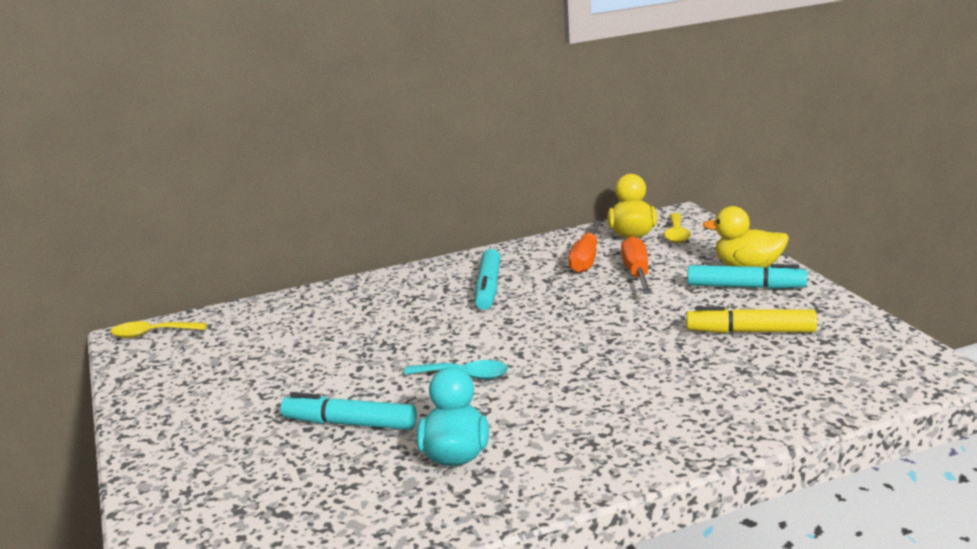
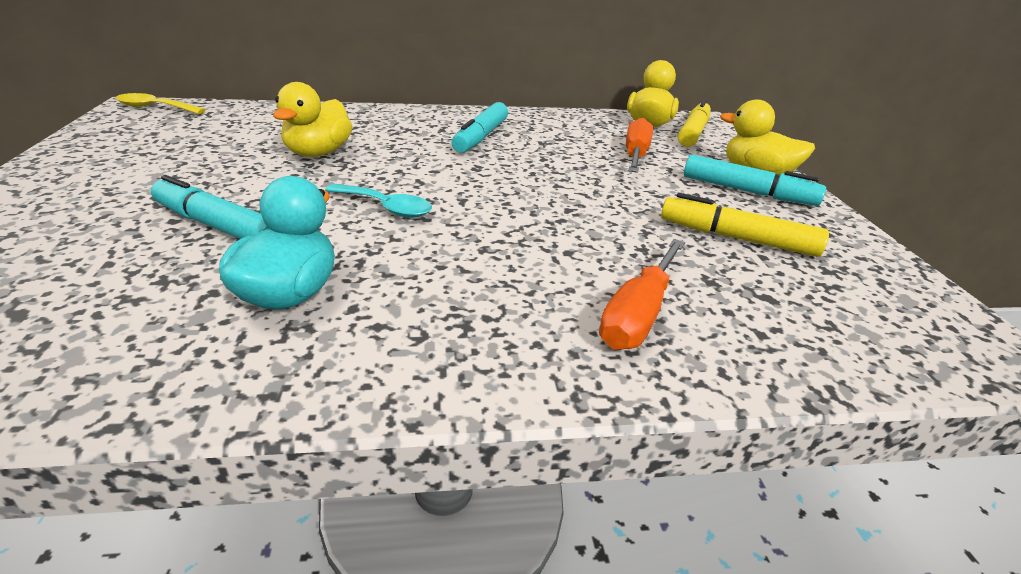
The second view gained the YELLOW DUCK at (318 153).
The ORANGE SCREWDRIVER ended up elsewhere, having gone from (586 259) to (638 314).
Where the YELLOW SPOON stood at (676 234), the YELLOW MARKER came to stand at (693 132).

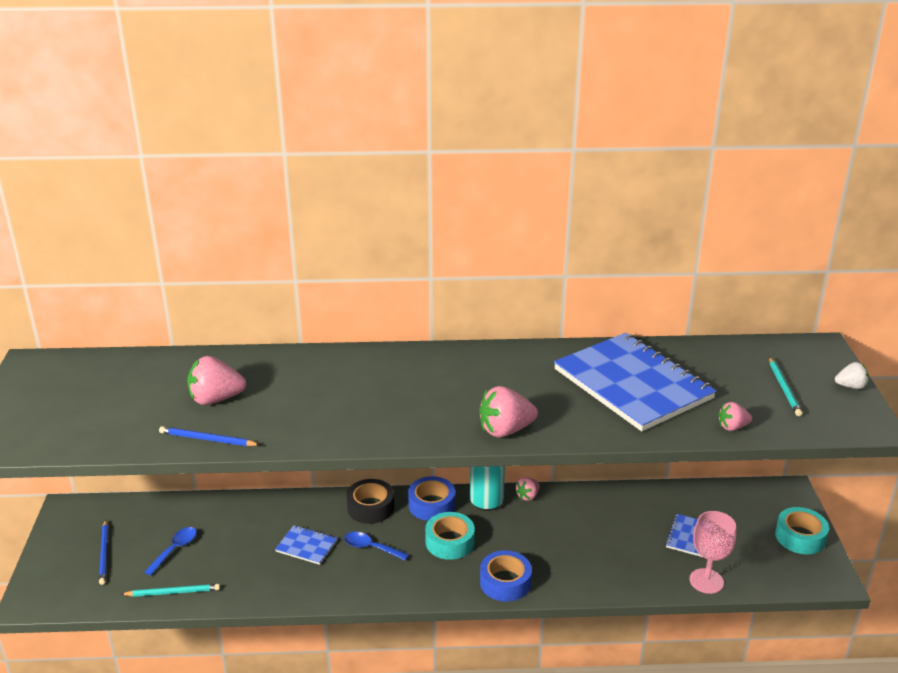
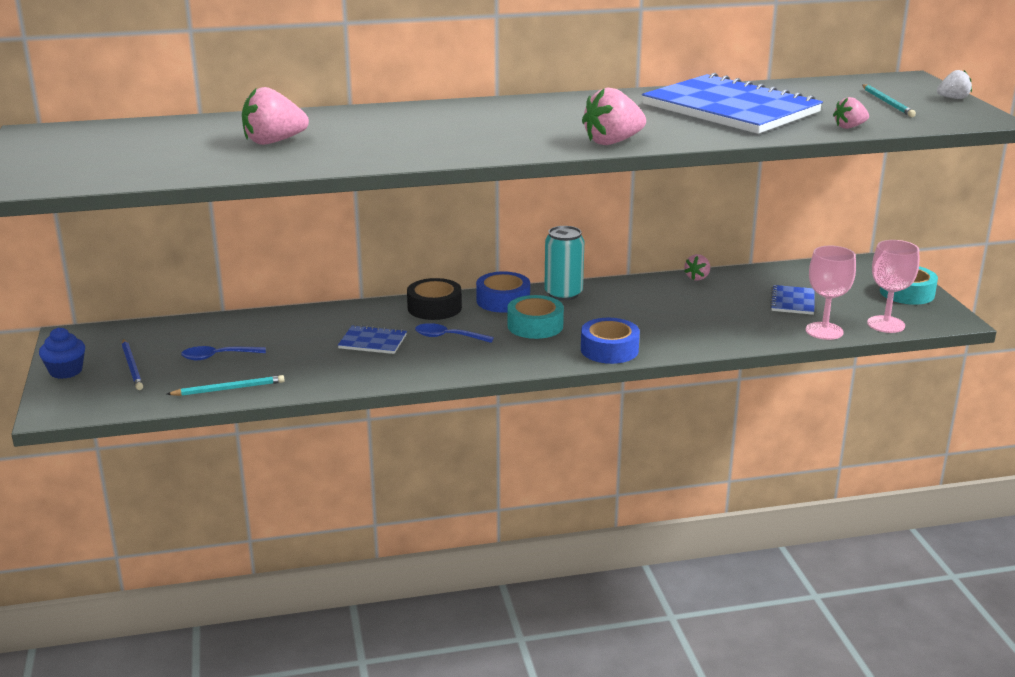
The second view lost the BLUE PENCIL at (207 439).
The second view gained the BLUE CUPCAKE at (66 371).
The second view gained the PINK GOBLET at (886 324).
The PINK STRAWBERRY ended up elsewhere, having gone from (527 496) to (697 278).
The BLUE SPOON at (175 549) ended up facing another way, 120 degrees counterclockwise from before.

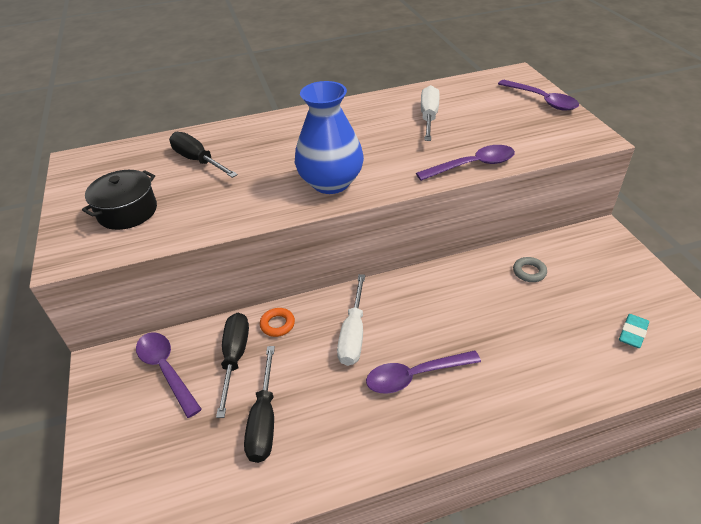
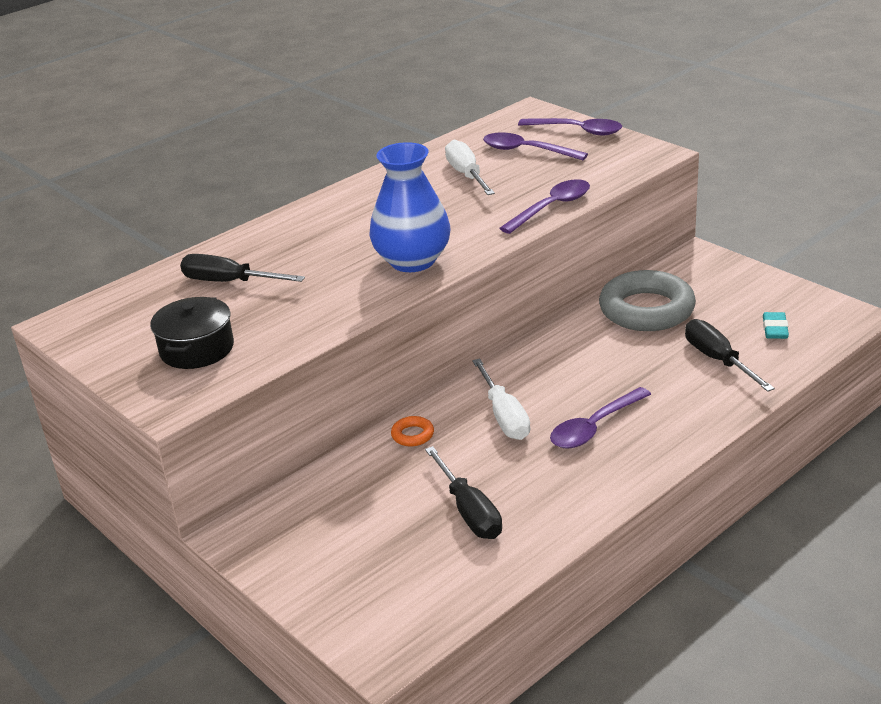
The PURPLE SPOON ended up elsewhere, having gone from (166 370) to (526 151).
The BLACK SCREWDRIVER ended up elsewhere, having gone from (235 358) to (718 360).
The size of the GREY RING at (529 272) changed by a factor of 2.48.

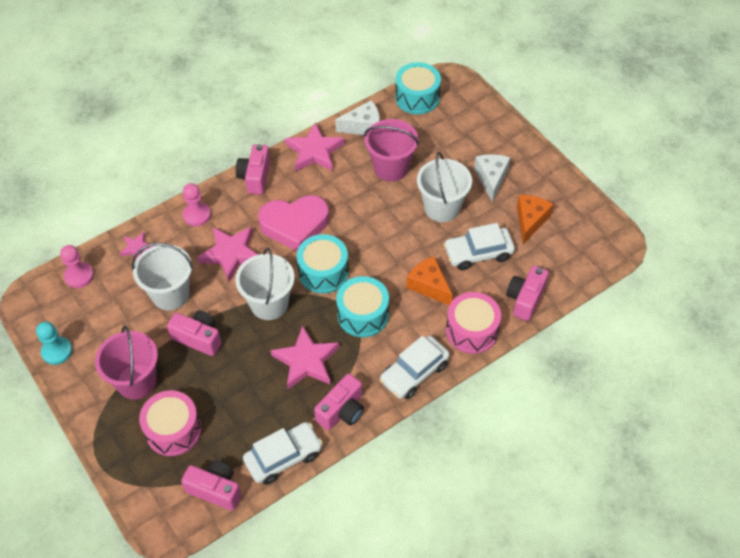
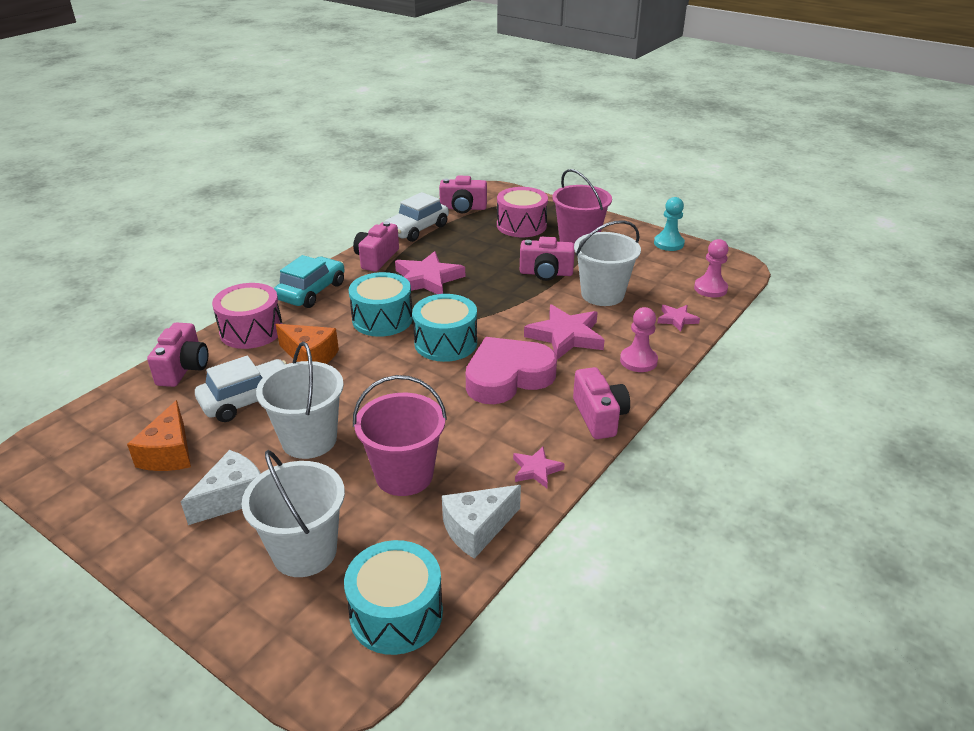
The WHITE BUCKET ended up elsewhere, having gone from (269 304) to (304 552).
What was the WHITE CAR at (414 372) turned into the TURQUOISE CAR at (311 291).
The WHITE CHEESE at (491 179) ended up facing another way, 120 degrees counterclockwise from before.
The size of the PINK STAR at (314 151) changed by a factor of 0.53.

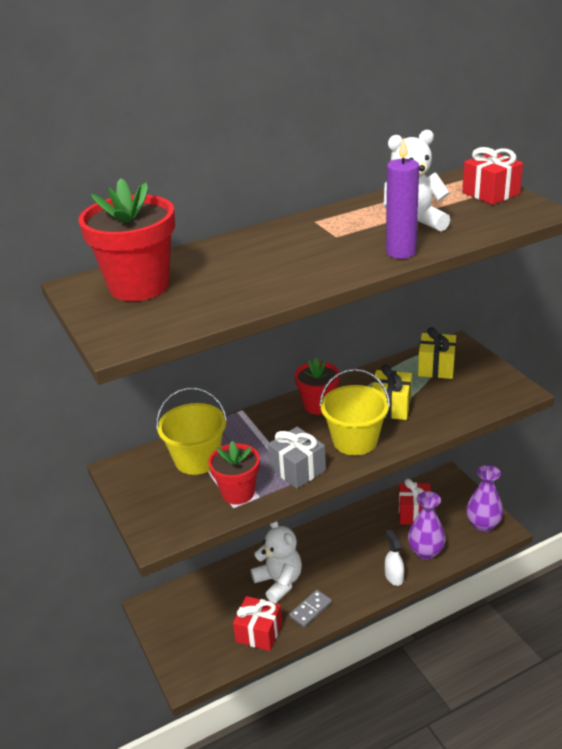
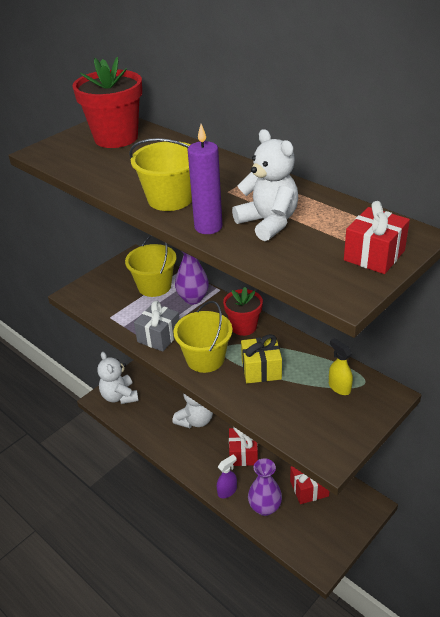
The second view lost the RED FLOWER POT at (238 492).
The second view lost the GREY DOMINO at (310 609).
The second view gained the WHITE TEDDY BEAR at (119 396).
The second view gained the YELLOW BUCKET at (170 199).
The RED GIFT ended up elsewhere, having gone from (259 632) to (243 454).
The PURPLE VASE ended up elsewhere, having gone from (483 525) to (193 298).
Where the YELLOW GIFT stood at (436 367), the YELLOW SPRAY BOTTLE came to stand at (339 387).
What was the WHITE SPRAY BOTTLE at (394 577) turned into the PURPLE SPRAY BOTTLE at (227 491).

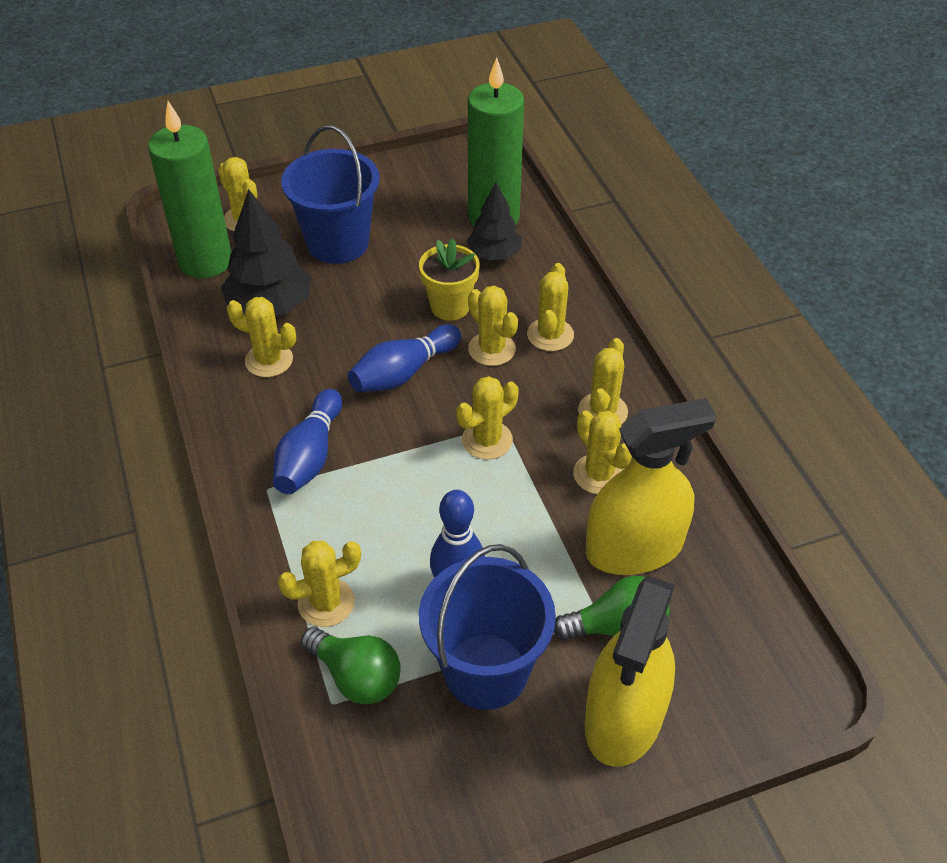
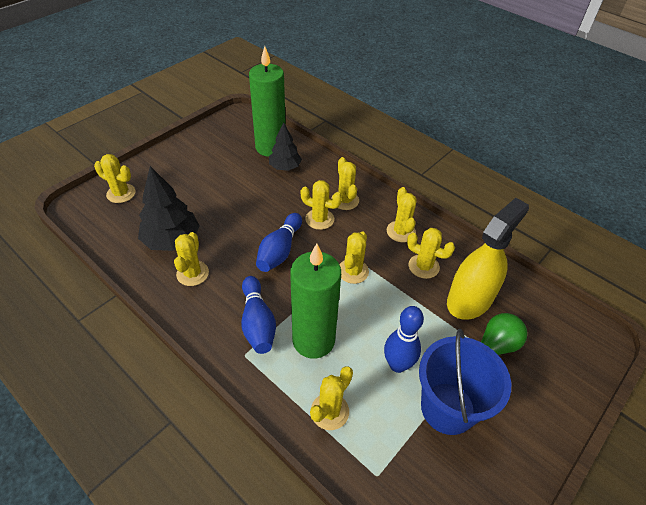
The second view lost the BLUE BUCKET at (337 243).
The second view lost the GREEN LIGHT BULB at (356 676).
The second view lost the YELLOW FLOWER POT at (450 307).
The second view lost the YELLOW SPRAY BOTTLE at (624 717).
The GREEN CANDLE ended up elsewhere, having gone from (205 261) to (313 340).
The YELLOW CACTUS at (269 360) ended up facing another way, 75 degrees counterclockwise from before.

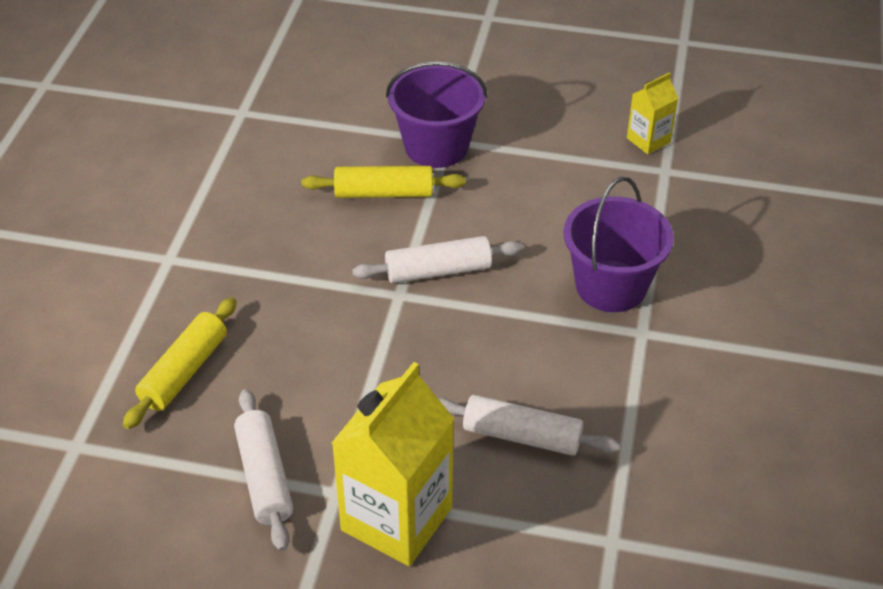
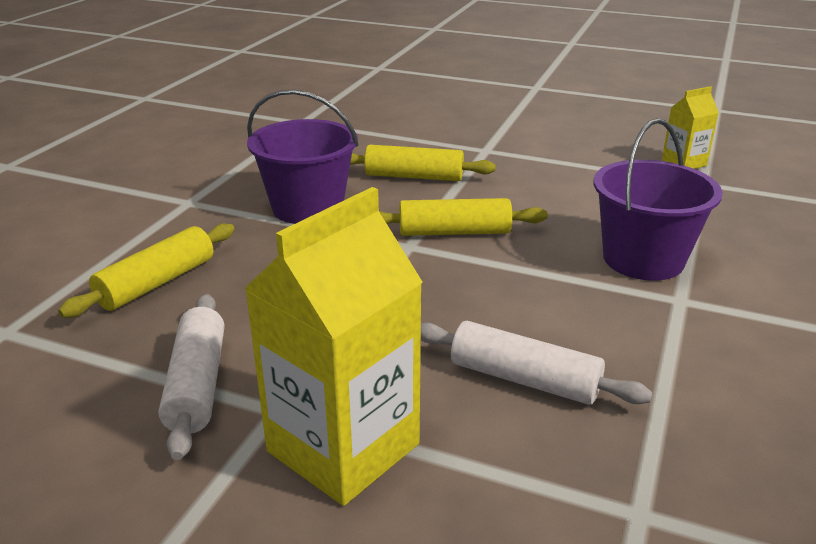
The PURPLE BUCKET ended up elsewhere, having gone from (436 146) to (307 207).
What was the WHITE ROLLING PIN at (438 271) turned into the YELLOW ROLLING PIN at (454 232).

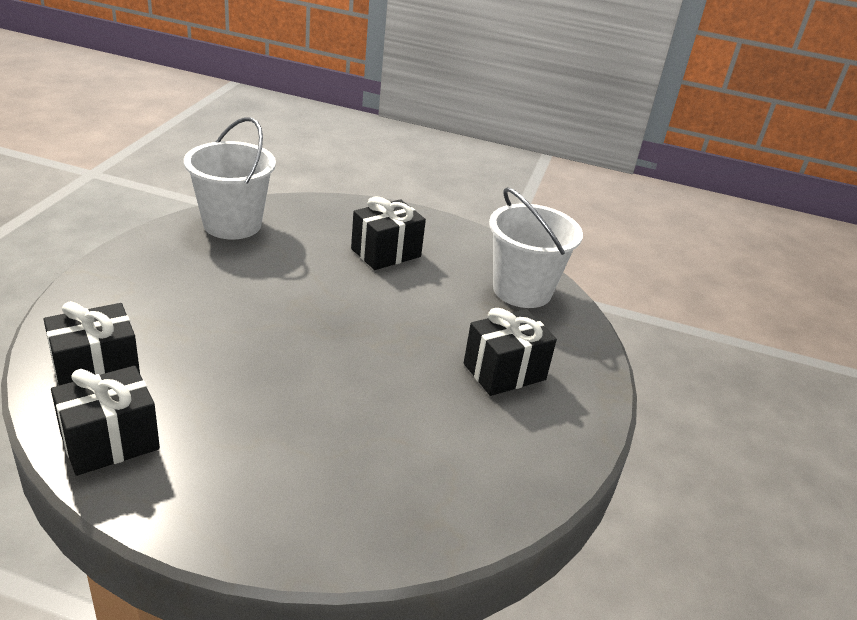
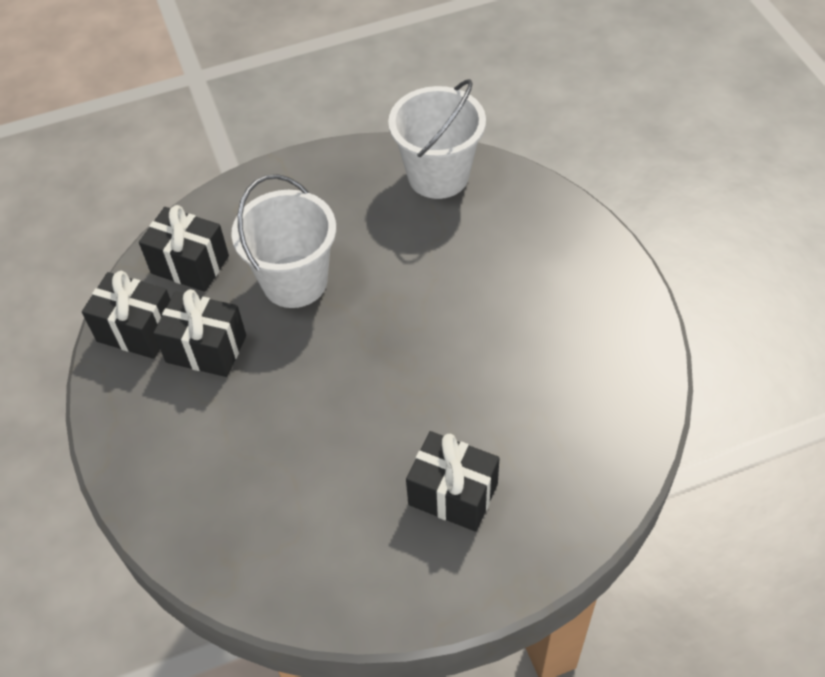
The BLACK GIFT ended up elsewhere, having gone from (386 253) to (206 349).
The WHITE BUCKET ended up elsewhere, having gone from (522 290) to (294 281).

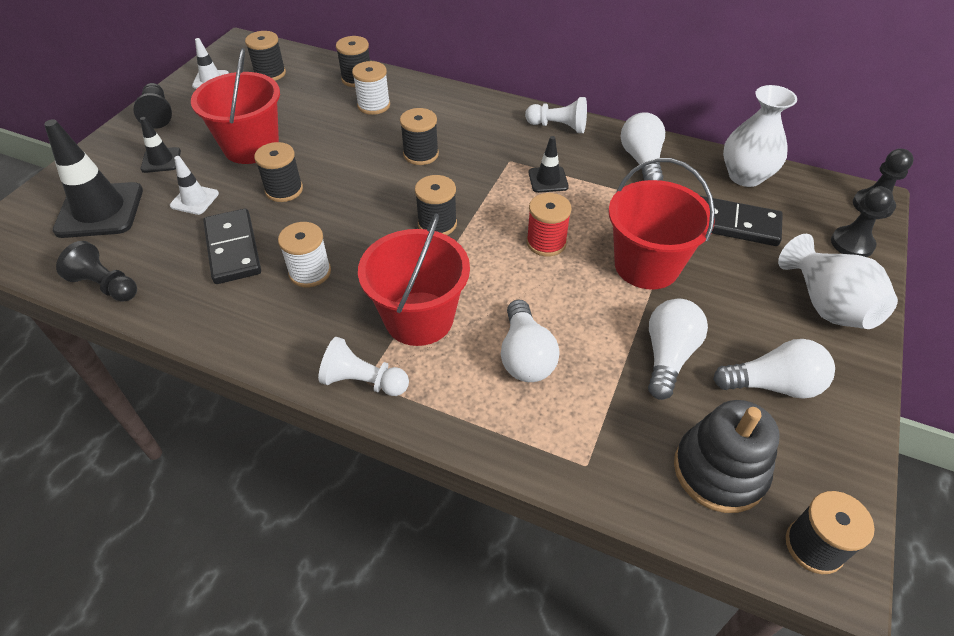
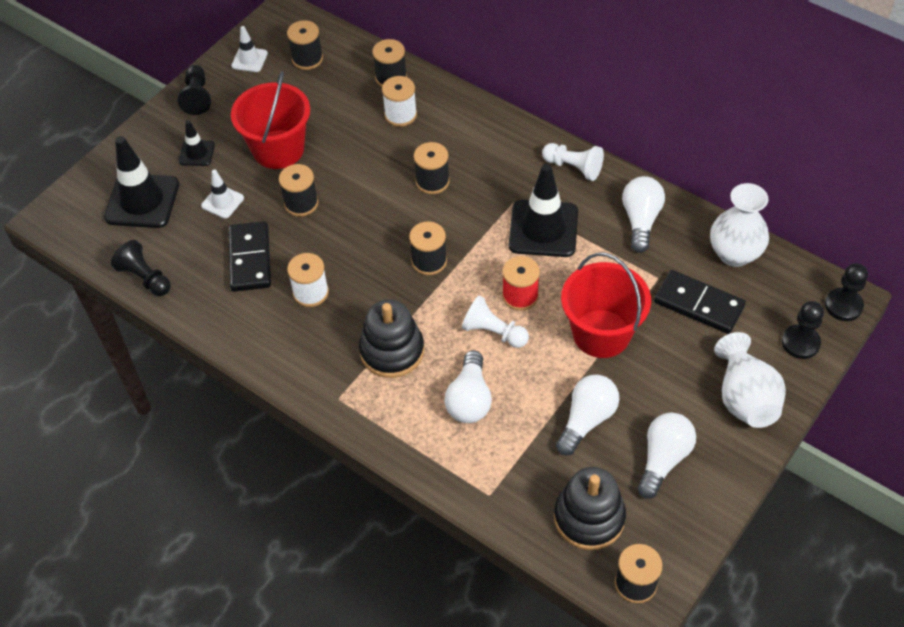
The WHITE PAWN ended up elsewhere, having gone from (363 381) to (493 332).
Where the RED BUCKET stood at (419 318), the BLACK STACKING TOY came to stand at (392 351).
The WHITE LIGHT BULB at (773 385) ended up facing another way, 75 degrees counterclockwise from before.
The size of the BLACK TRAFFIC CONE at (548 180) changed by a factor of 1.94.

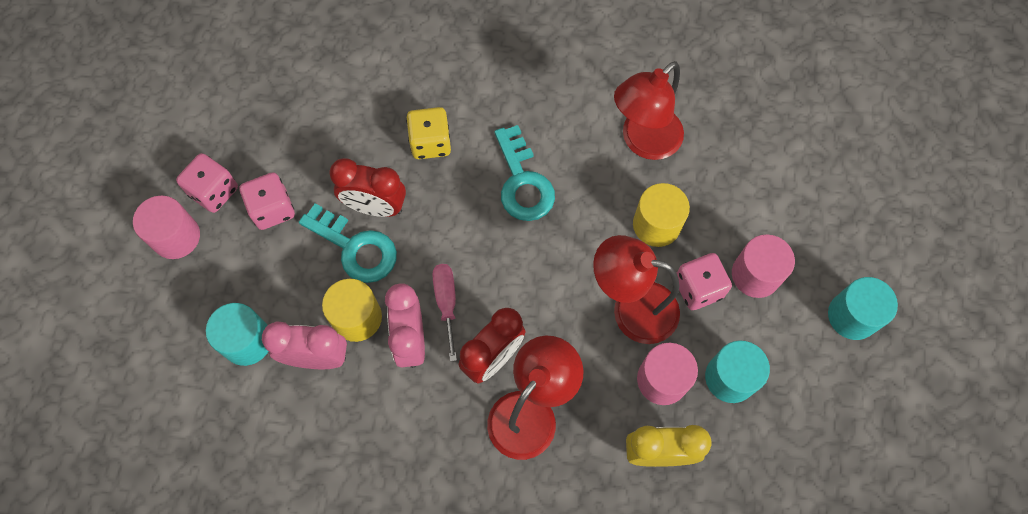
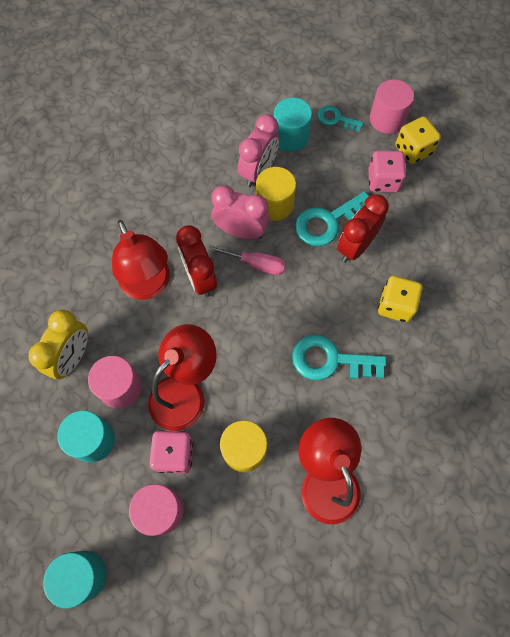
The second view gained the TURQUOISE KEY at (336 119).
What was the PINK DICE at (214 191) turned into the YELLOW DICE at (413 150).

